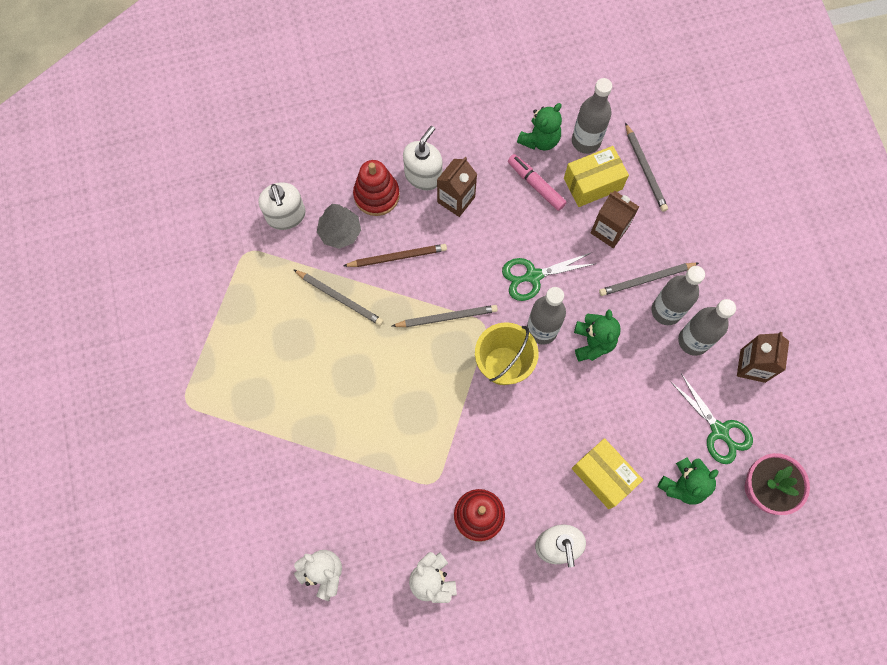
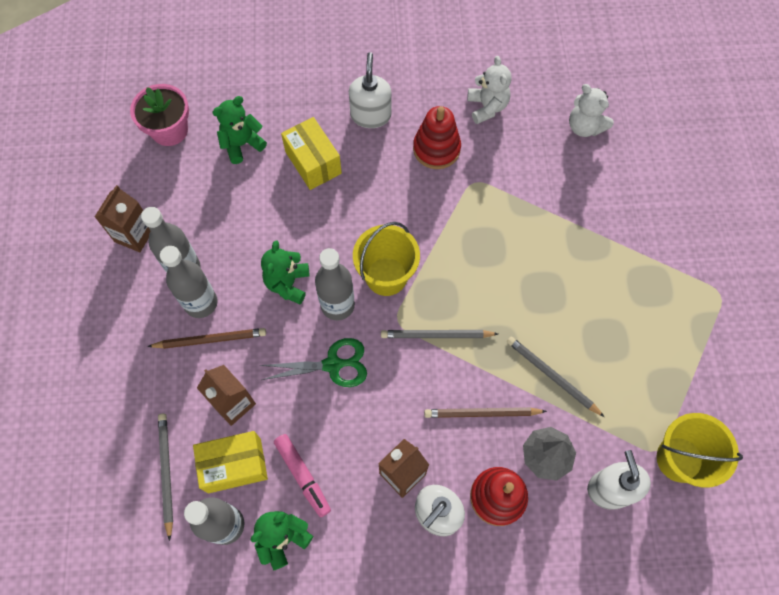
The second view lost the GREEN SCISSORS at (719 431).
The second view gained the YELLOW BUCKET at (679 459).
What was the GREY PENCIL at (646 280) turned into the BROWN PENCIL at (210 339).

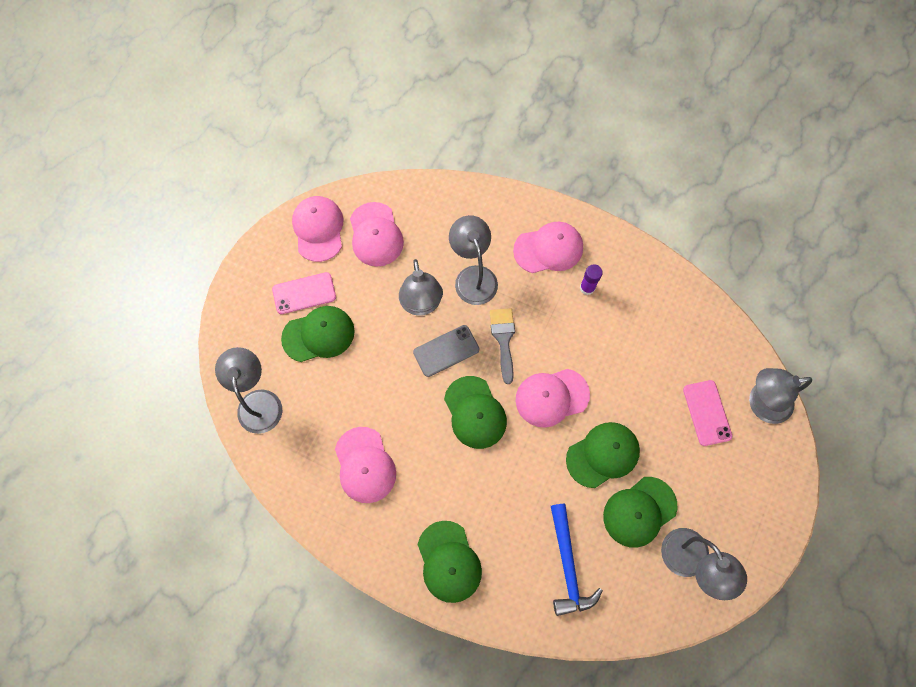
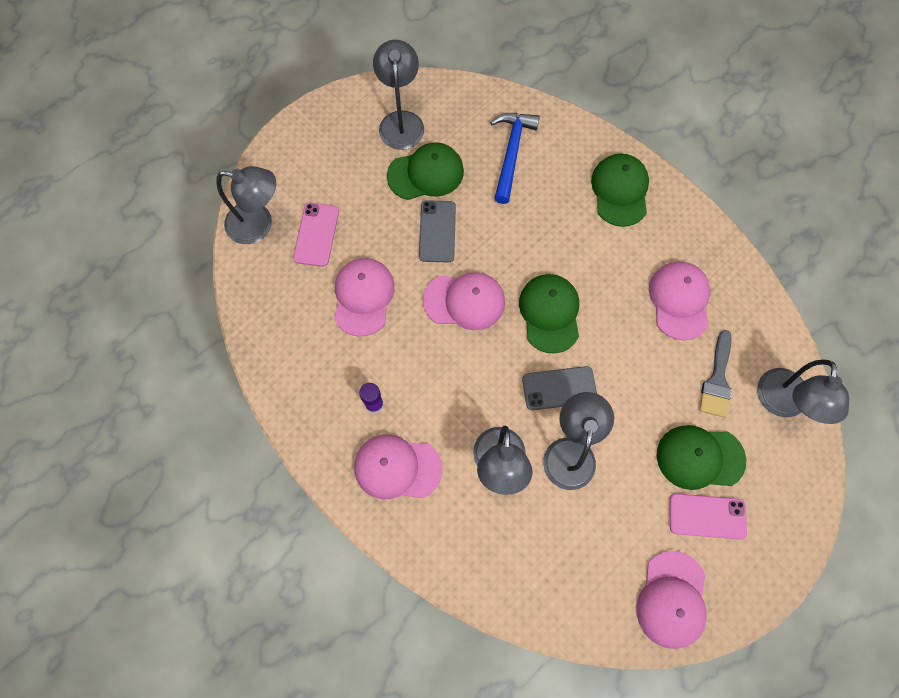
The PINK CAP ended up elsewhere, having gone from (375 234) to (363 297).
The GREY BRUSH ended up elsewhere, having gone from (503 339) to (717 380).
Where the GREEN CAP stood at (603 455), the GREY PHONE came to stand at (437 231).

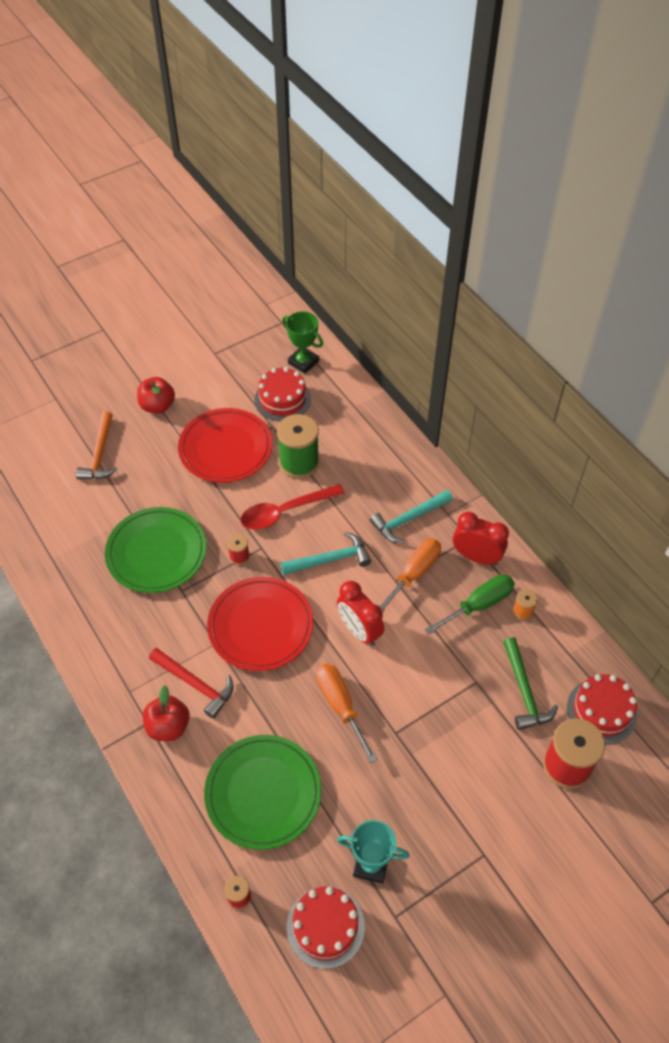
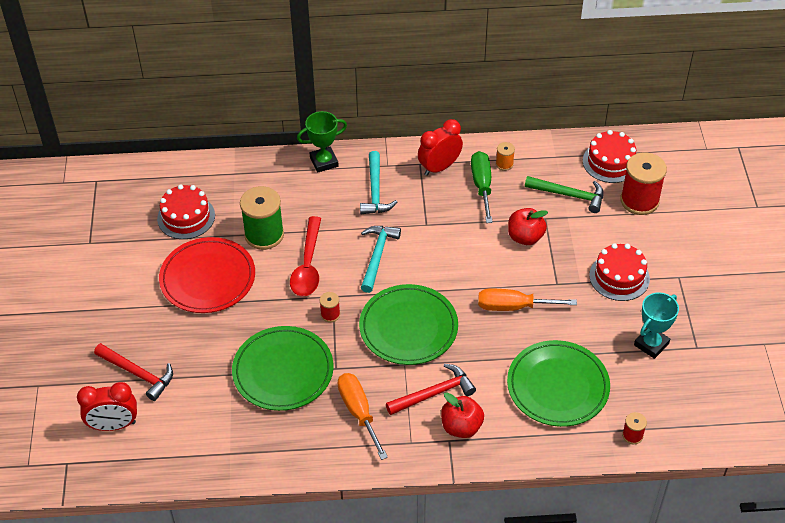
The RED APPLE ended up elsewhere, having gone from (157 406) to (525 237).
The GREEN TROPHY ended up elsewhere, having gone from (303 362) to (324 162).
The RED CAKE ended up elsewhere, having gone from (325 926) to (619 277).
The RED CLOCK ended up elsewhere, having gone from (359 630) to (114 425).
The ORANGE SCREWDRIVER ended up elsewhere, having gone from (414 574) to (359 412).
What was the ORANGE HAMMER at (100 454) turned into the RED HAMMER at (138 374).
What was the RED PLATE at (260 626) turned into the GREEN PLATE at (408 328).

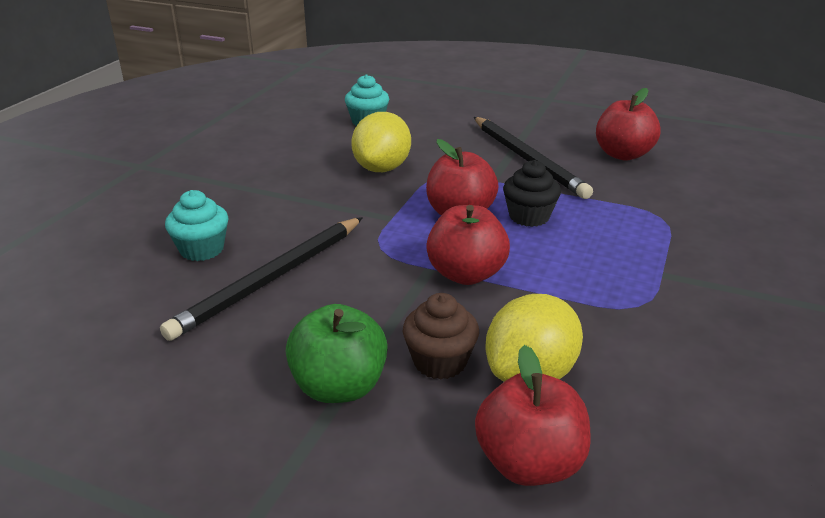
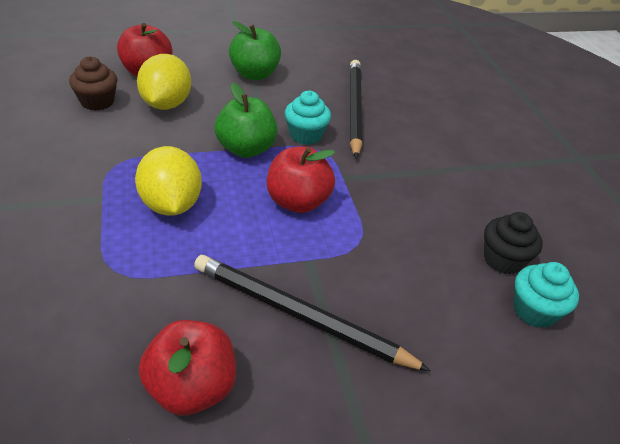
The TURQUOISE CUPCAKE ended up elsewhere, having gone from (202 249) to (305 135).
The YELLOW LEMON ended up elsewhere, having gone from (382 168) to (171 205).
The BROWN CUPCAKE ended up elsewhere, having gone from (440 361) to (97 102).
The BLACK CUPCAKE ended up elsewhere, having gone from (529 216) to (503 260).
What was the RED APPLE at (466 274) turned into the GREEN APPLE at (246 149).

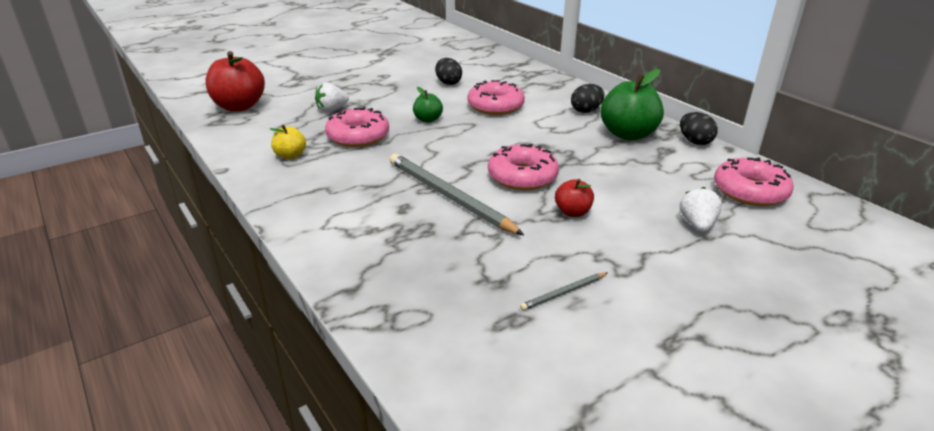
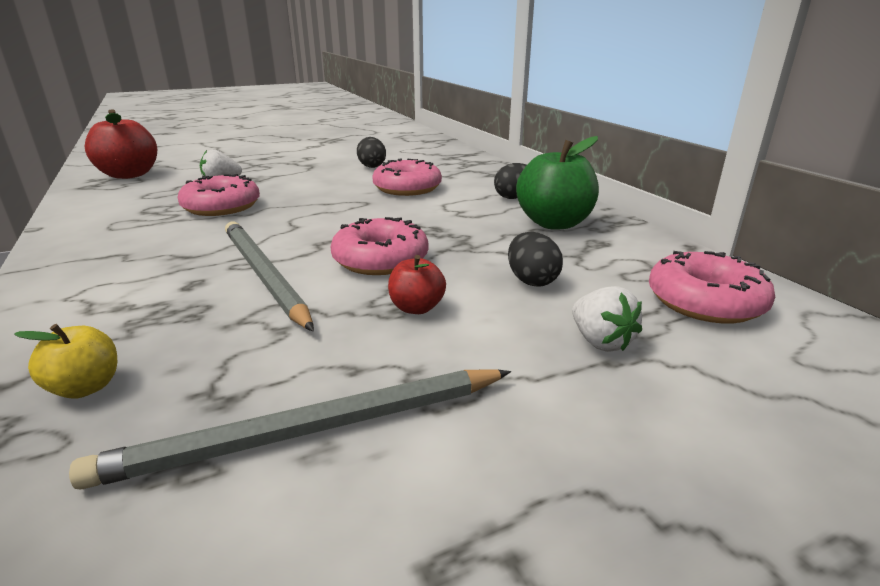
The second view lost the GREEN APPLE at (428 120).
The YELLOW APPLE ended up elsewhere, having gone from (290 155) to (86 387).
The BLACK EGG ended up elsewhere, having gone from (694 142) to (531 280).
The WHITE STRAWBERRY at (697 225) ended up facing another way, 135 degrees clockwise from before.
The size of the GREY PENCIL at (564 293) changed by a factor of 2.24.

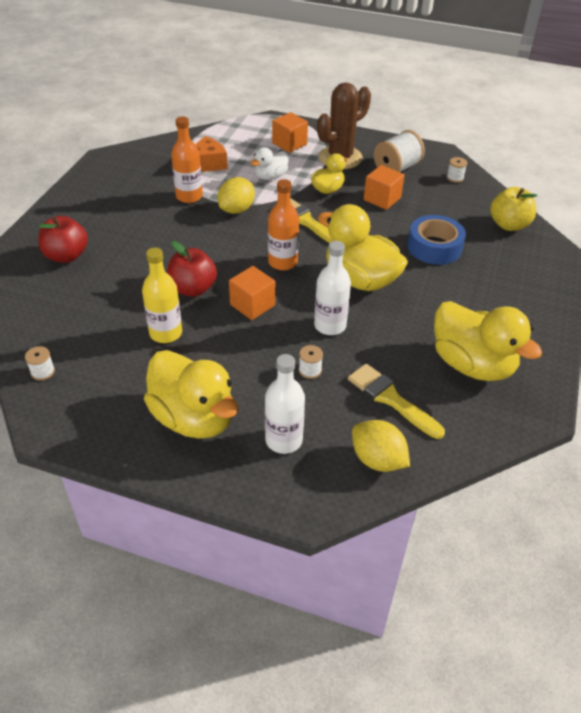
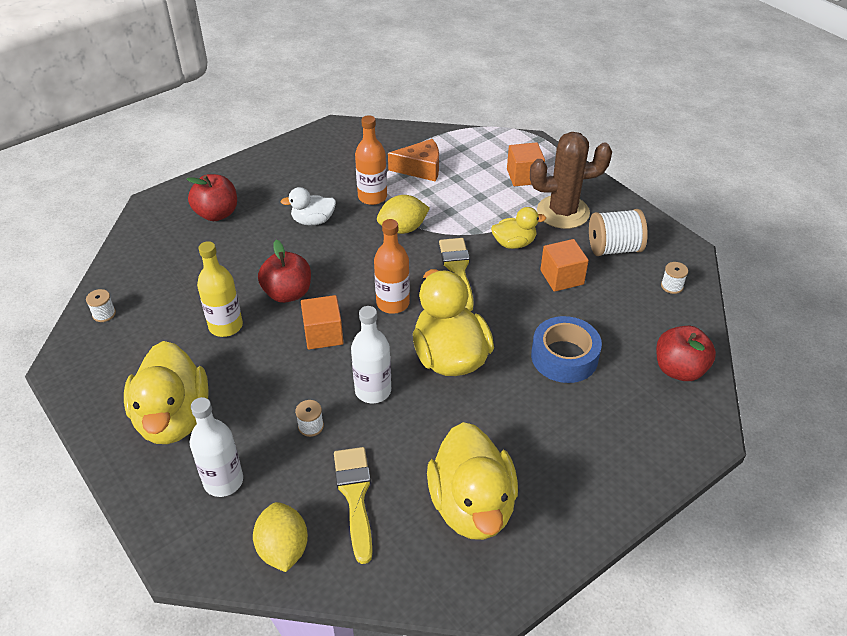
The WHITE DUCK ended up elsewhere, having gone from (270 176) to (313 221).
What was the YELLOW APPLE at (509 225) turned into the RED APPLE at (679 369).

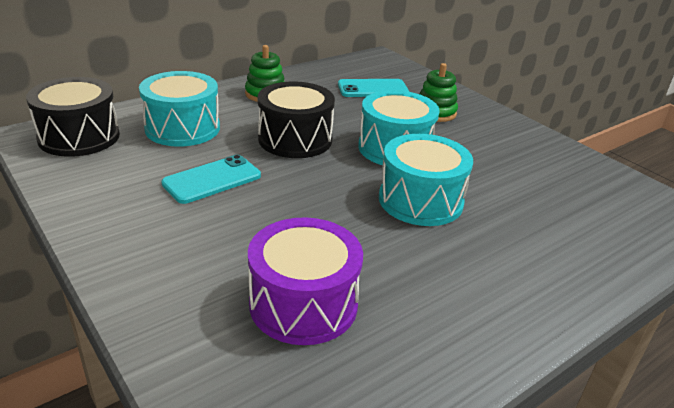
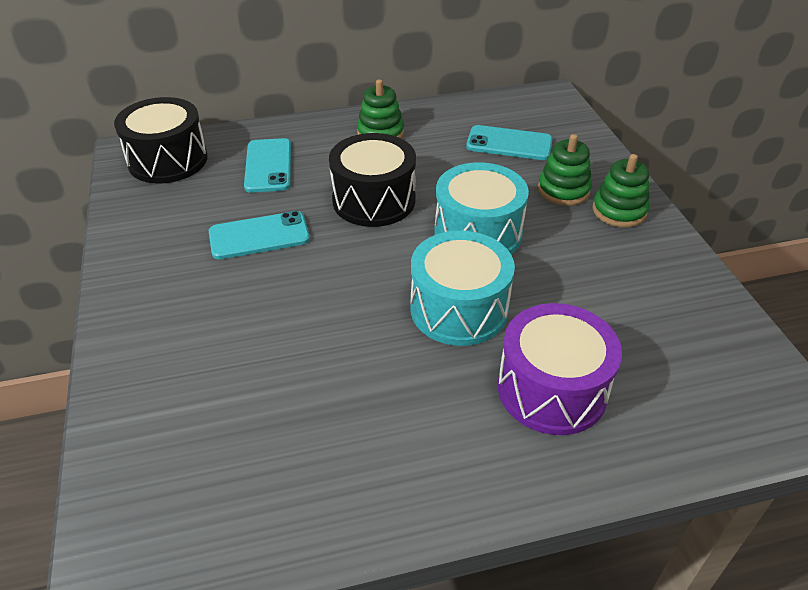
The second view gained the GREEN STACKING TOY at (619 211).
The PURPLE DRUM ended up elsewhere, having gone from (303 304) to (552 389).
Where the TURQUOISE DRUM stood at (182 128), the TURQUOISE PHONE came to stand at (268 166).

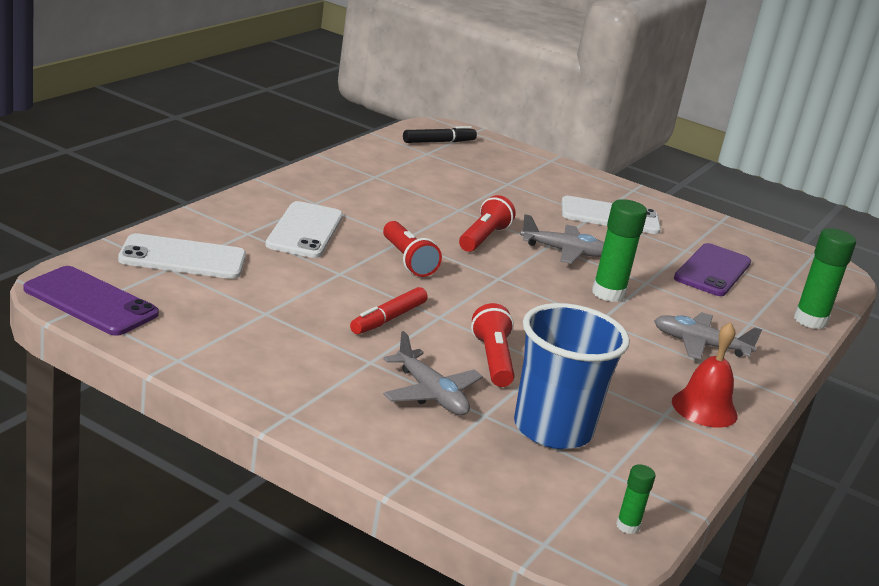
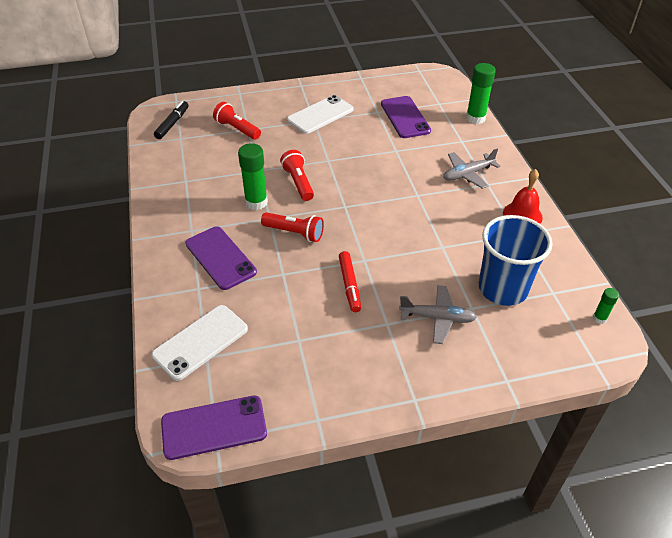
The second view lost the GREY PLANE at (565 252).
The RED FLASHLIGHT ended up elsewhere, having gone from (492 360) to (237 129).
The GREEN GLUE STICK ended up elsewhere, having gone from (608 293) to (256 202).
What was the WHITE PHONE at (305 230) turned into the PURPLE PHONE at (220 258).

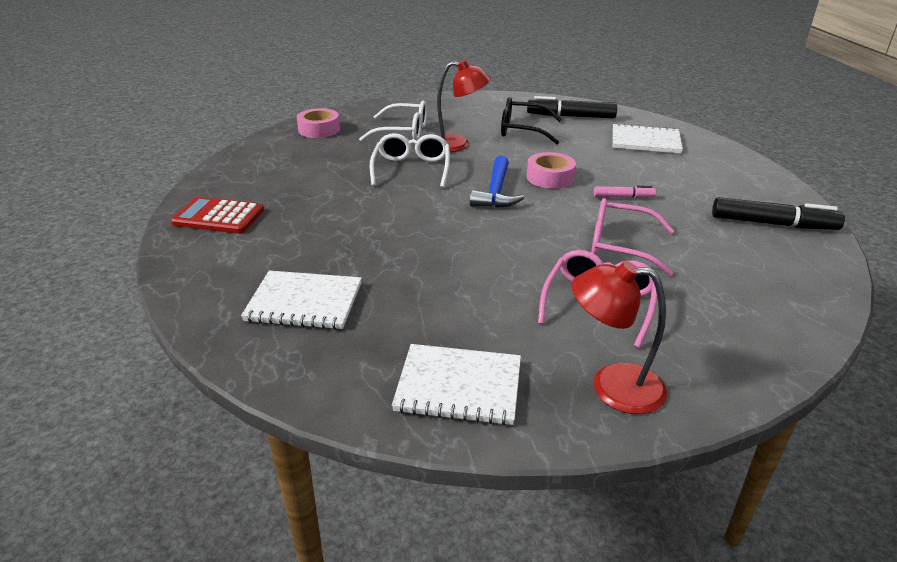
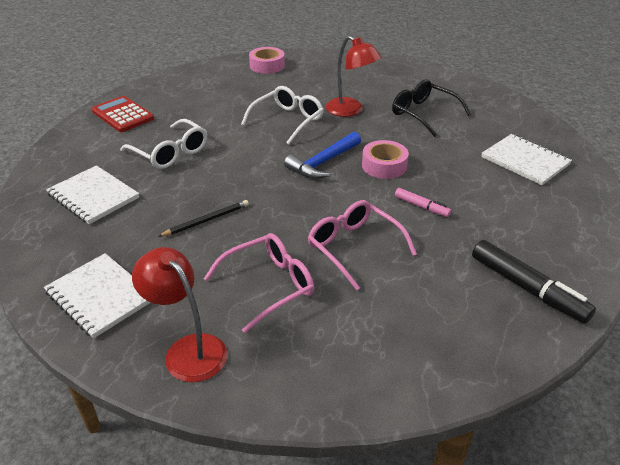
The second view lost the BLACK MARKER at (570 116).
The second view gained the BLACK PENCIL at (206 220).
The WHITE GLASSES ended up elsewhere, having gone from (403 132) to (170 152).

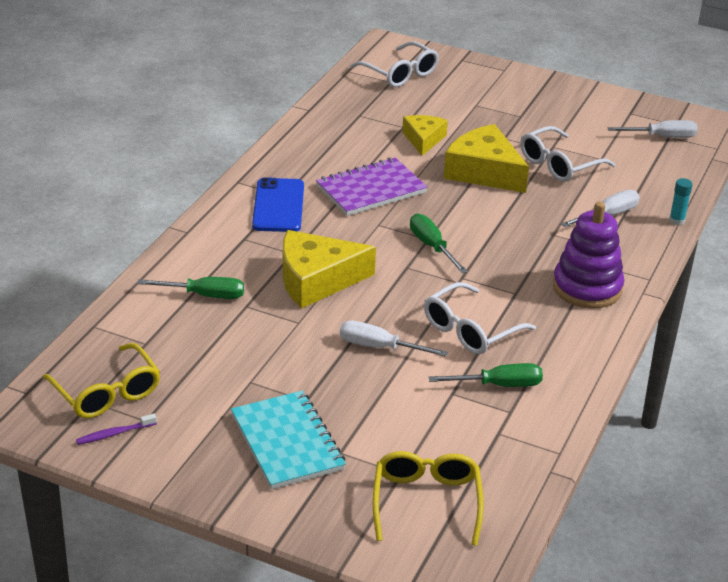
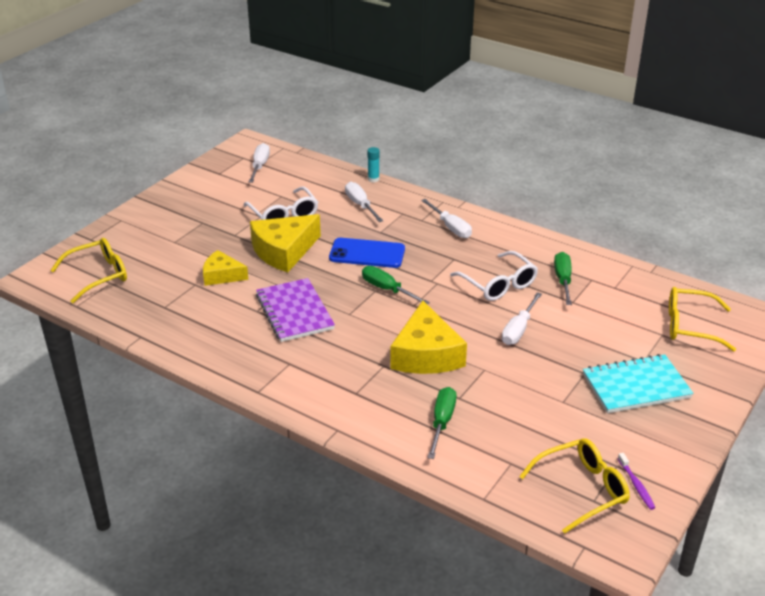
The BLUE PHONE ended up elsewhere, having gone from (278 206) to (367 253).
Where the PURPLE STACKING TOY stood at (587 288), the WHITE SCREWDRIVER came to stand at (451 227).
What was the WHITE GLASSES at (400 73) turned into the YELLOW GLASSES at (98 275).
The GREEN SCREWDRIVER at (432 246) ended up facing another way, 60 degrees clockwise from before.

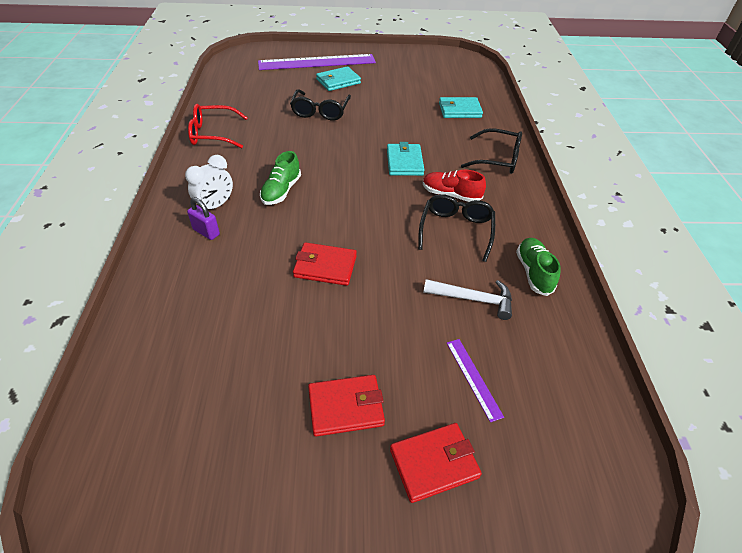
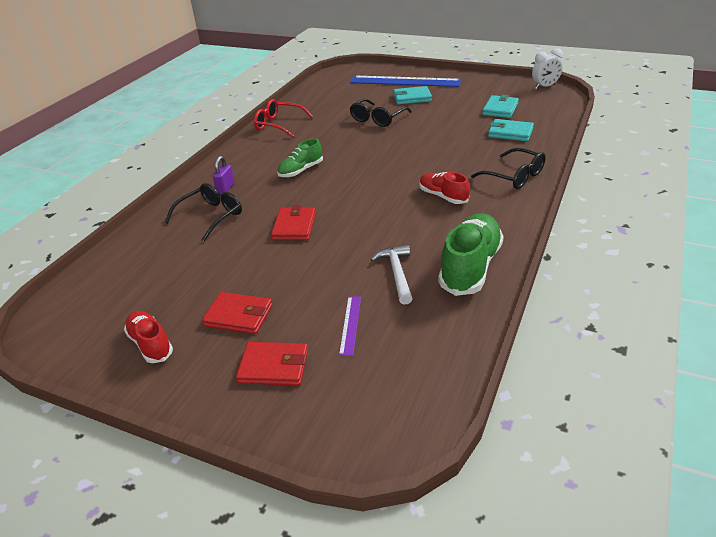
The second view gained the RED SHOE at (150 344).
The WHITE CLOCK ended up elsewhere, having gone from (215 206) to (545 87).
The TURQUOISE WALLET ended up elsewhere, having gone from (404 162) to (500 109).
The BLACK GLASSES ended up elsewhere, having gone from (456 231) to (210 217).
What was the PURPLE RULER at (317 62) turned into the BLUE RULER at (405 81).
The PURPLE PADLOCK at (206 232) ended up facing another way, 45 degrees clockwise from before.
The RED WALLET at (325 266) ended up facing another way, 60 degrees clockwise from before.
The WHITE HAMMER at (473 299) ended up facing another way, 135 degrees counterclockwise from before.
The size of the GREEN SHOE at (533 272) changed by a factor of 1.70.

